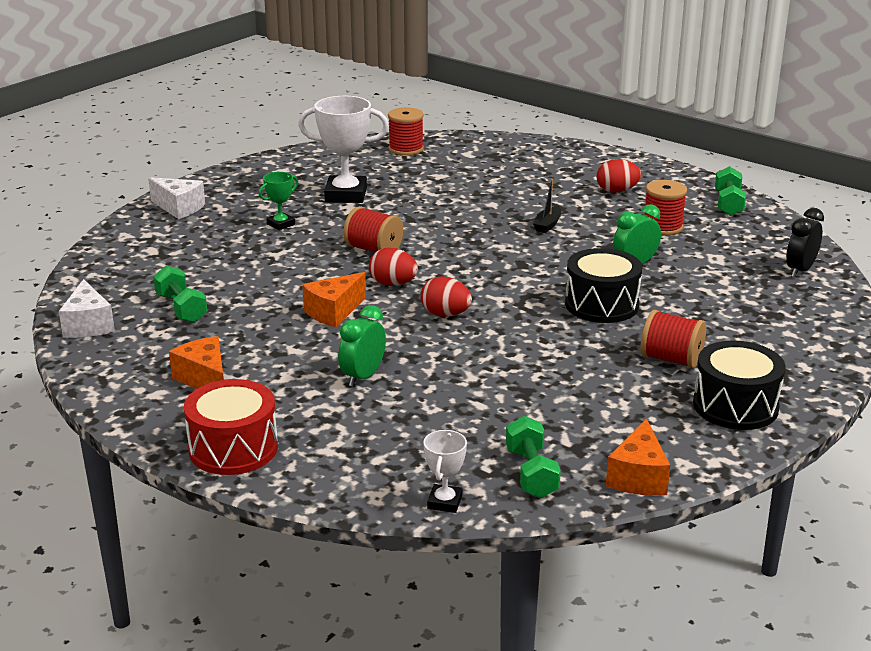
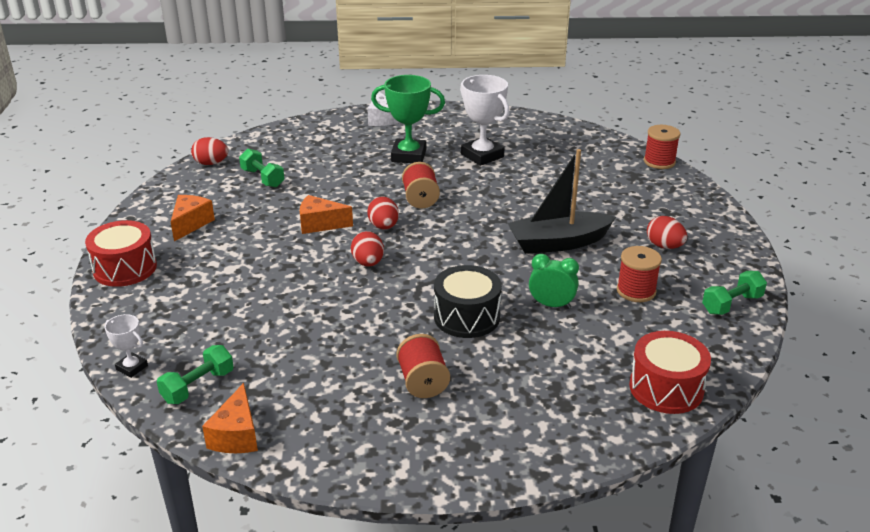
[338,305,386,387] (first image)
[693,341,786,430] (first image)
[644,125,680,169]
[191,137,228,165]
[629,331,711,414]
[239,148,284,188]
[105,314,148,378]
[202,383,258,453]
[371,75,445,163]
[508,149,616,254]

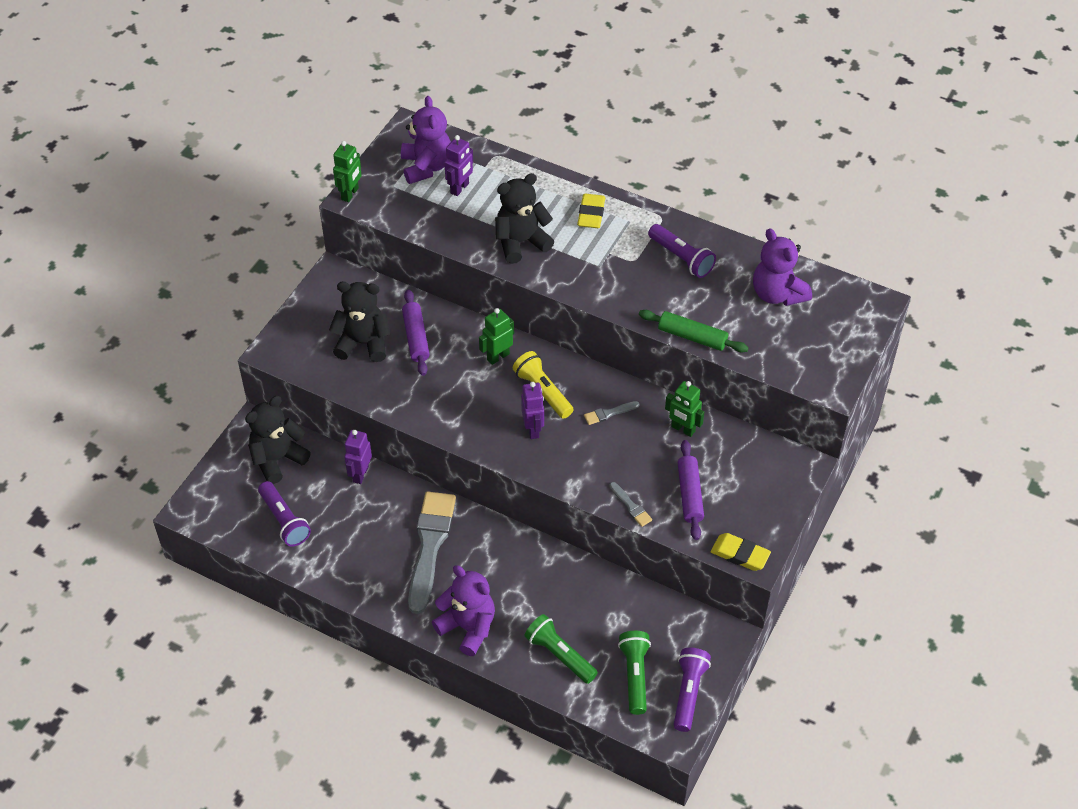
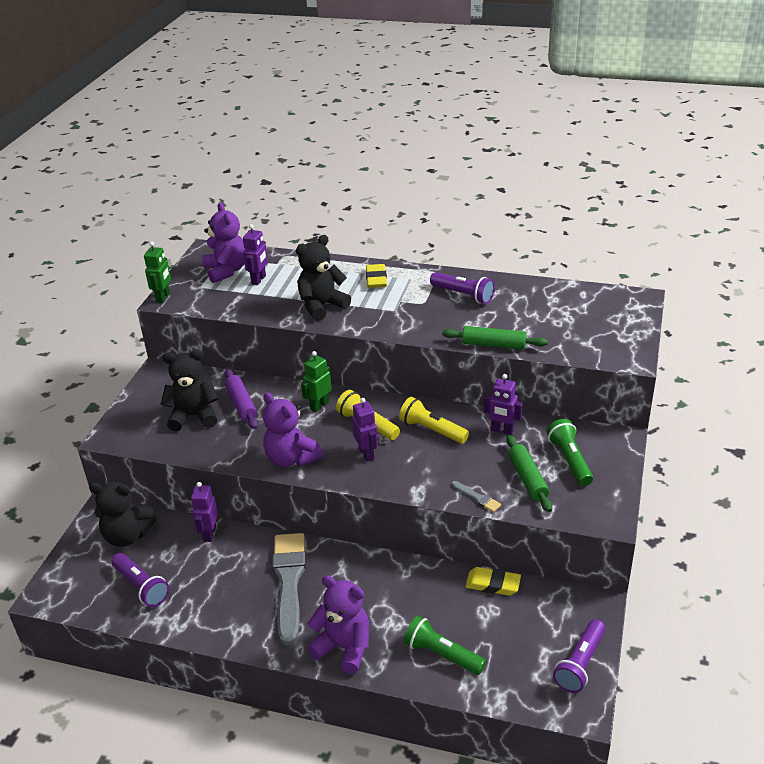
[547,419,593,486]
[465,567,521,596]
[263,392,323,467]
[399,397,469,444]
[484,374,523,435]
[506,435,552,512]
[89,482,157,547]
[553,619,605,693]

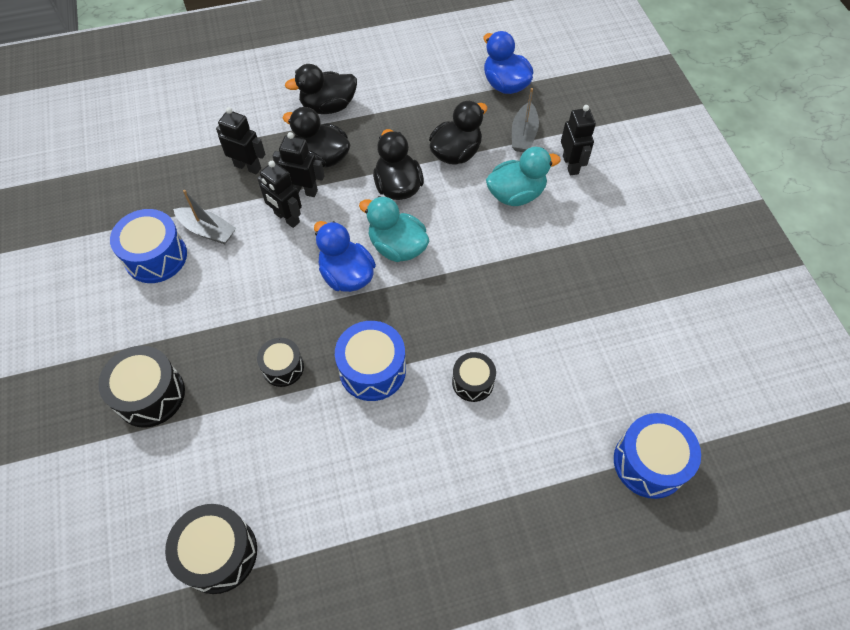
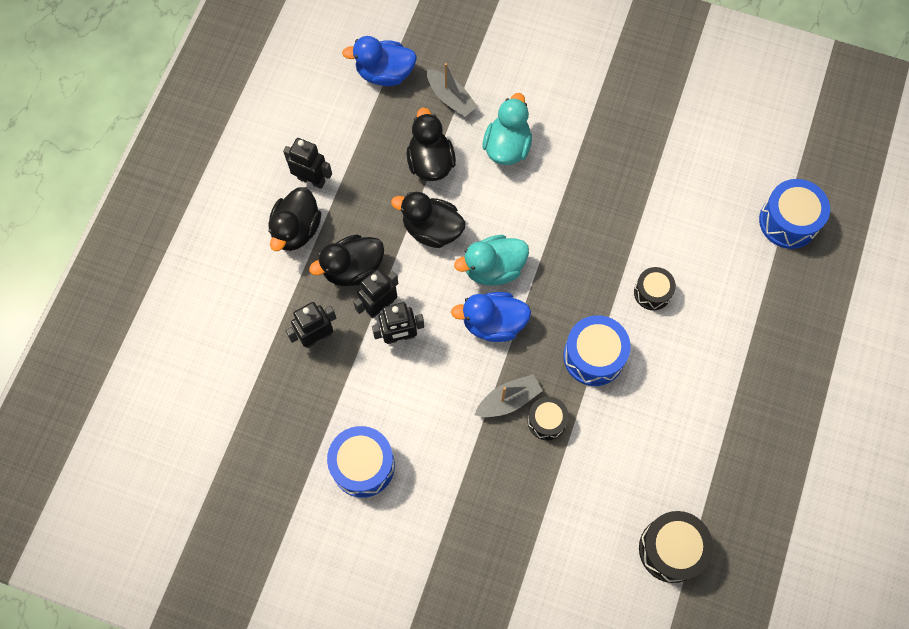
[98,346,185,428] (first image)
[475,374,543,417]
[283,138,332,189]

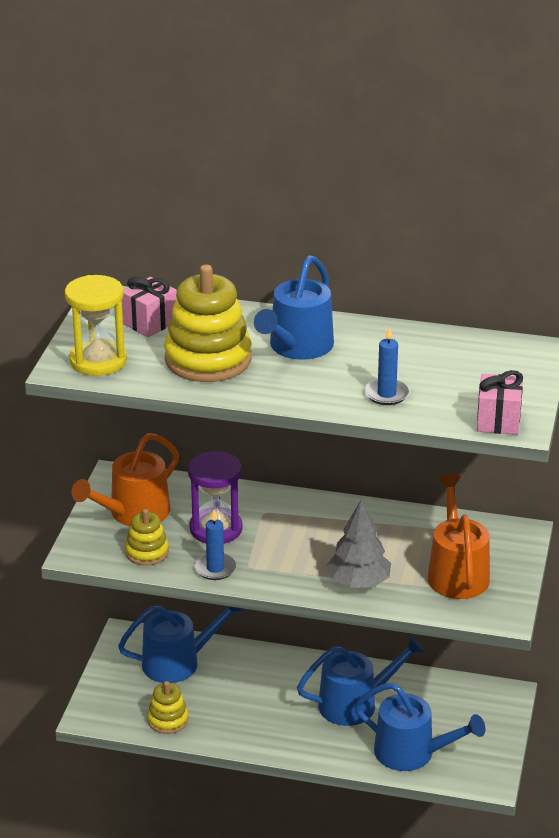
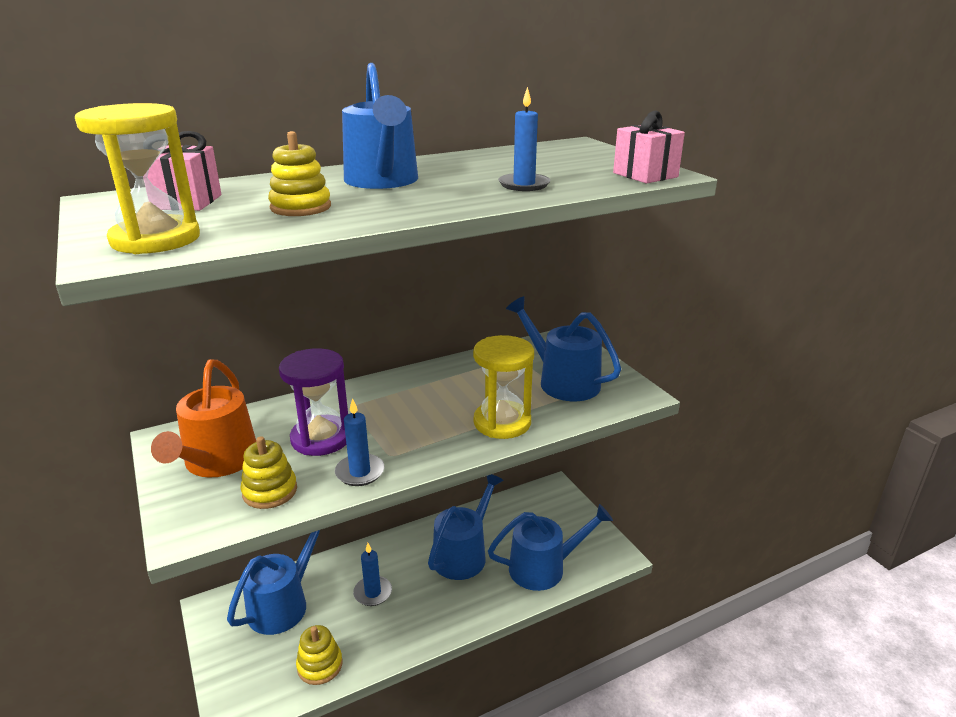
[353,543,392,606]
[473,335,534,439]
[506,296,621,401]
[268,131,331,216]

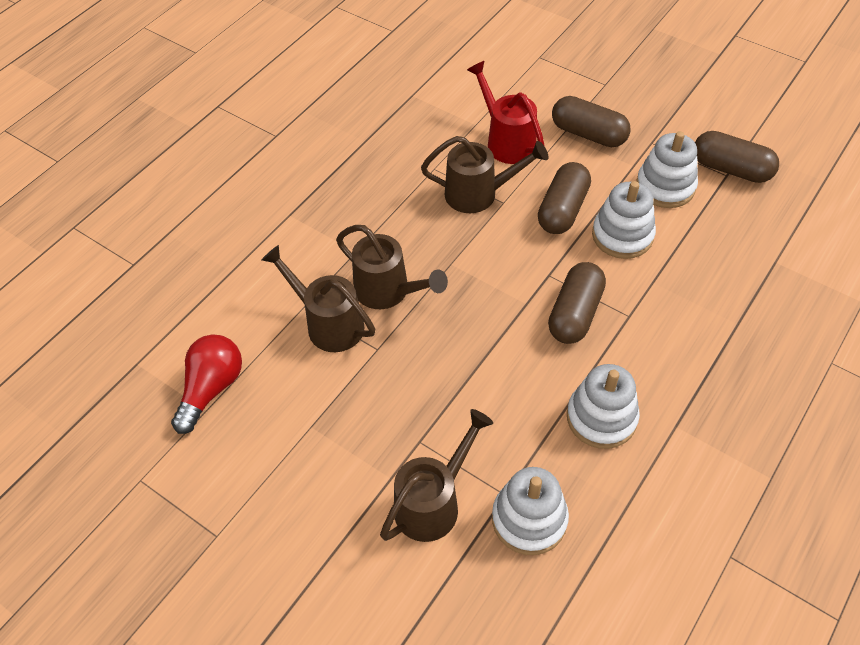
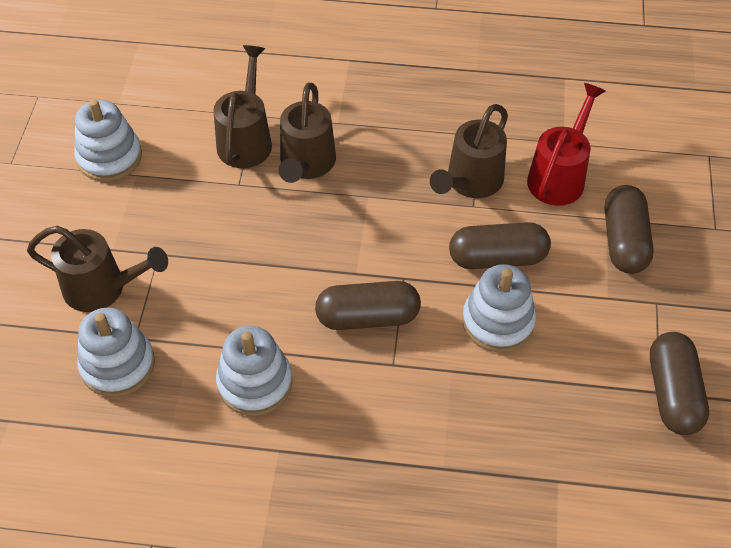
[171,334,242,434] (first image)
[74,99,142,182]
[430,104,508,198]

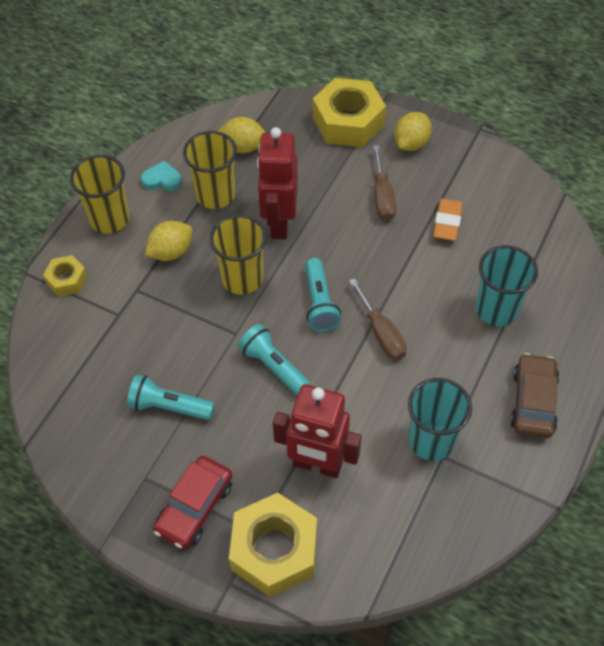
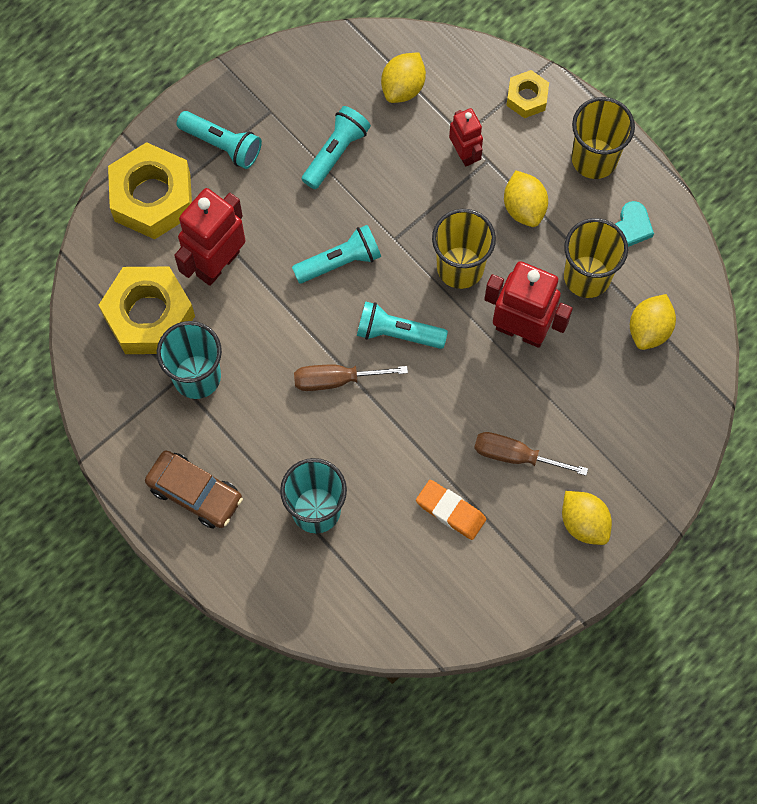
[381,52,426,103]
[449,108,483,167]
[99,267,195,354]
[177,111,262,169]

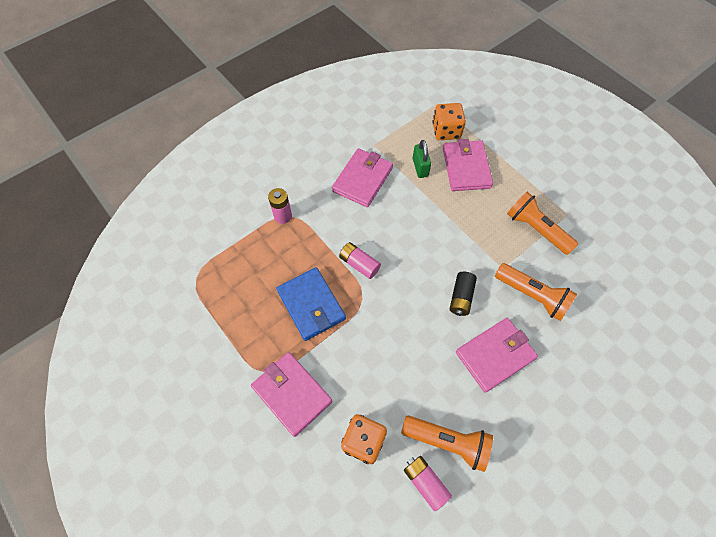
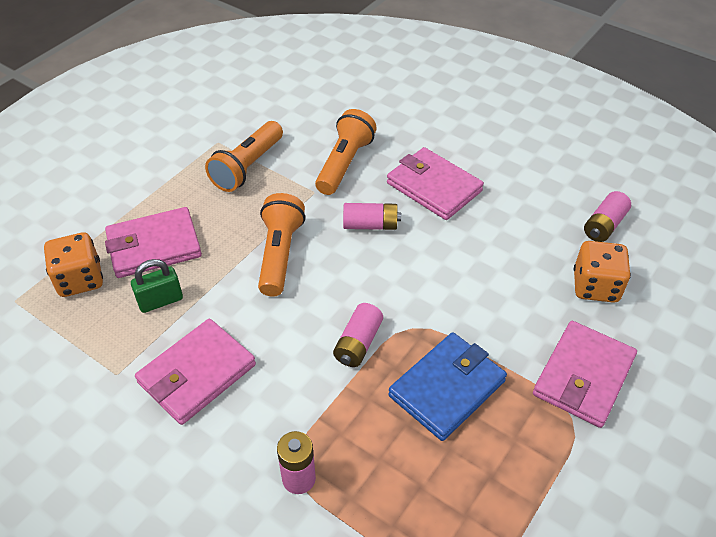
[258,193,305,296]
[343,203,401,230]
[135,319,256,425]

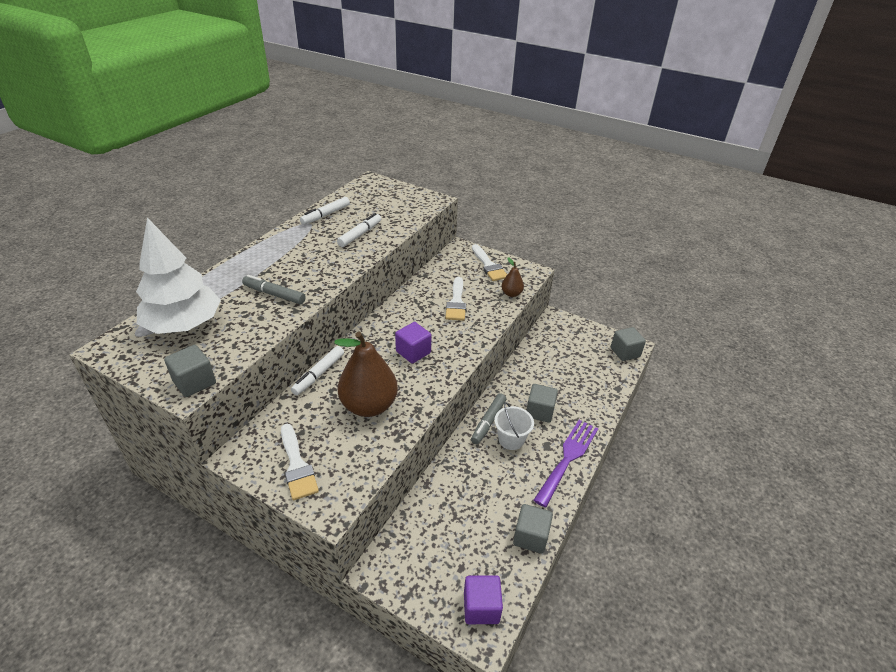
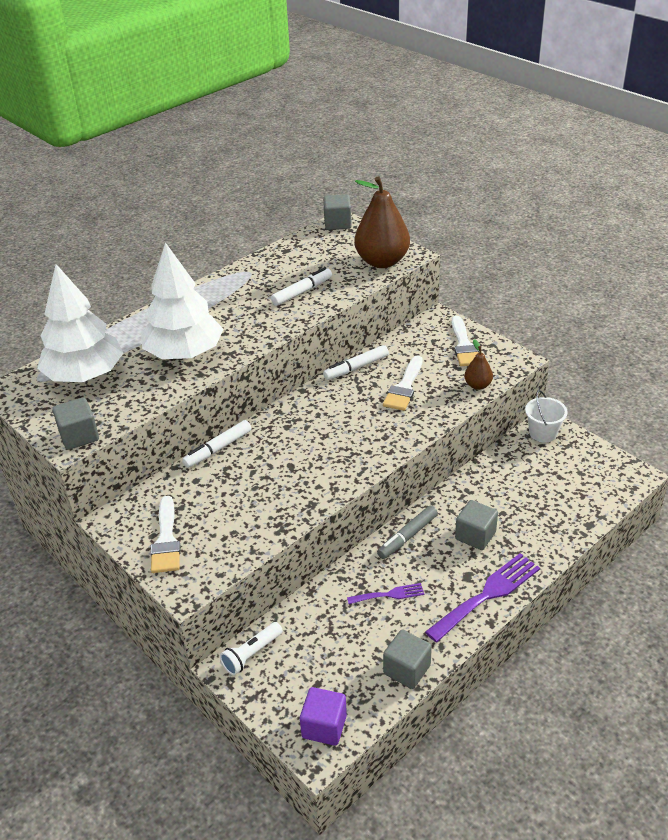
[395,322,431,363] (first image)
[220,622,283,675]
[347,583,424,604]
[323,345,389,380]
[354,176,410,268]
[525,390,568,443]
[323,194,352,230]
[141,242,223,359]

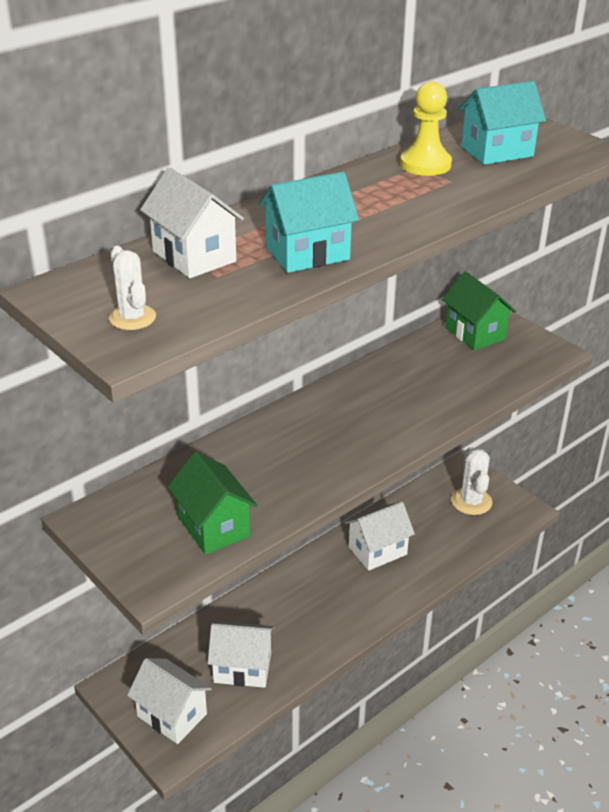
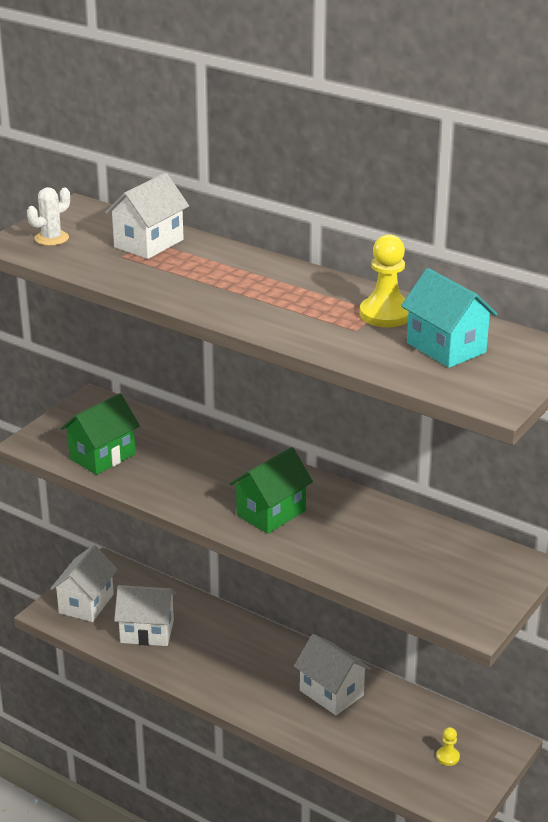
[259,172,359,273] (first image)
[230,447,313,534]
[436,727,460,766]
[114,585,176,646]

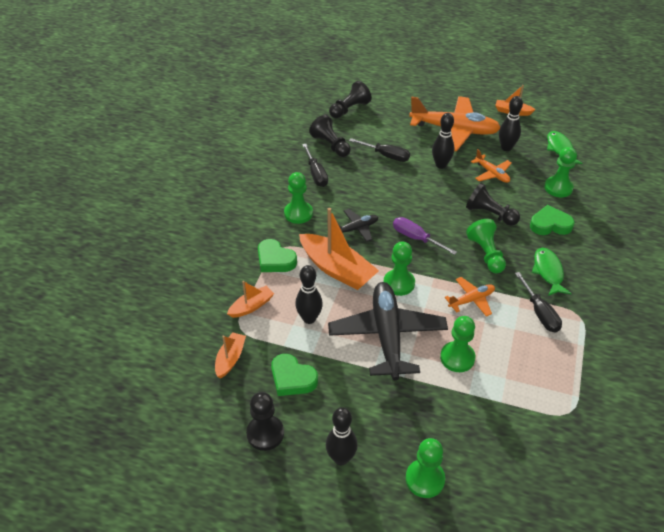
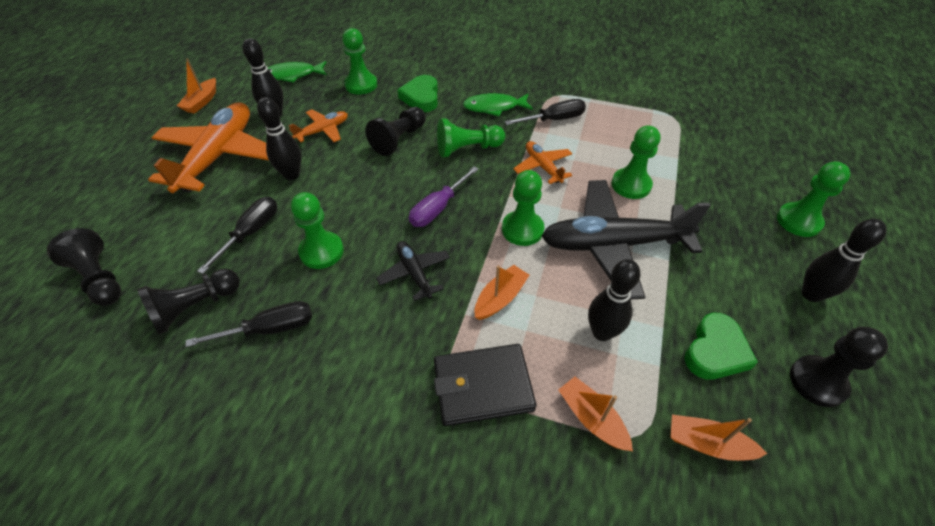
[291,192,344,269]
[434,344,536,426]
[474,265,529,320]

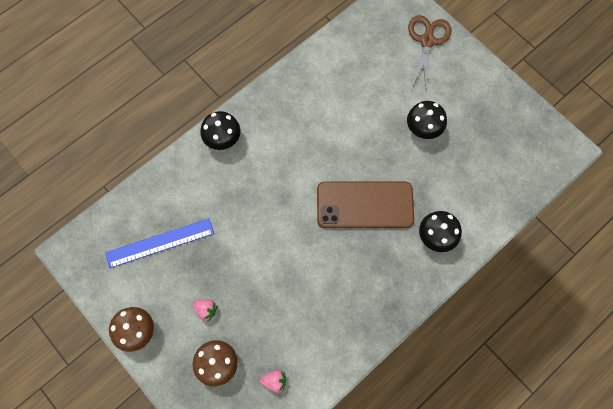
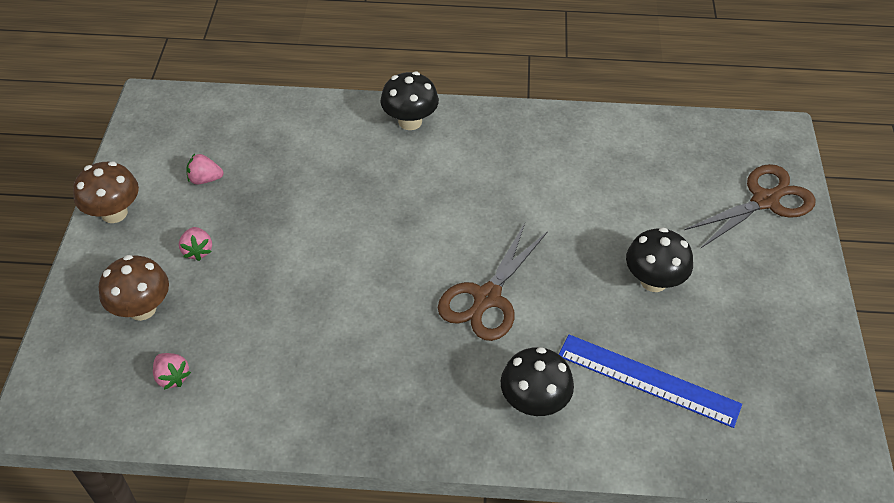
[186,154,223,184]
[559,334,742,428]
[438,223,548,341]

